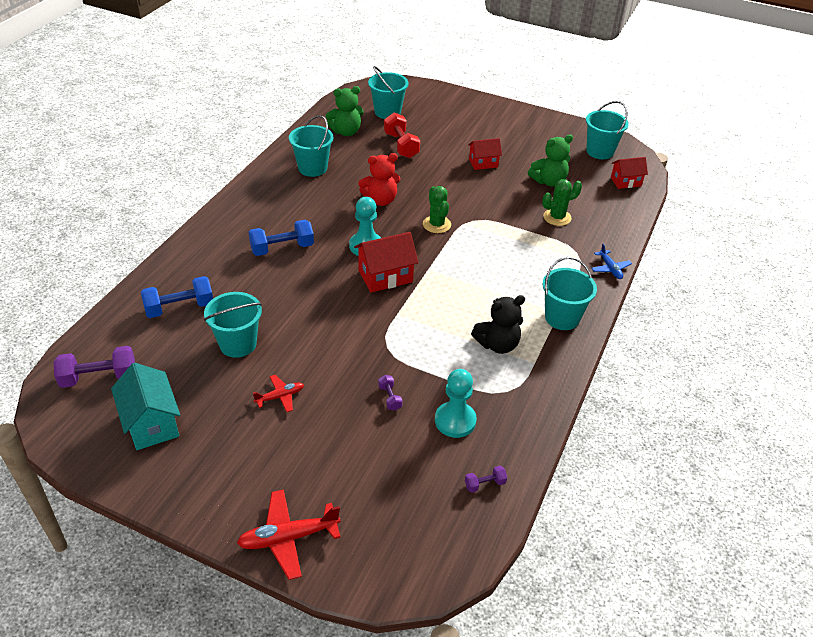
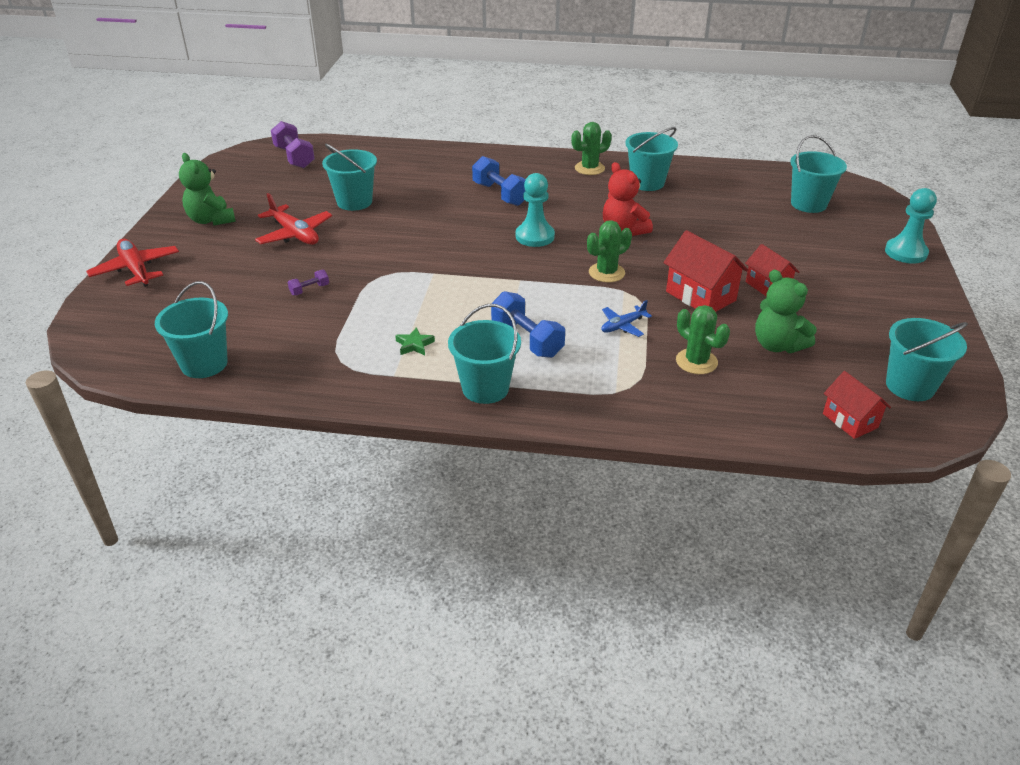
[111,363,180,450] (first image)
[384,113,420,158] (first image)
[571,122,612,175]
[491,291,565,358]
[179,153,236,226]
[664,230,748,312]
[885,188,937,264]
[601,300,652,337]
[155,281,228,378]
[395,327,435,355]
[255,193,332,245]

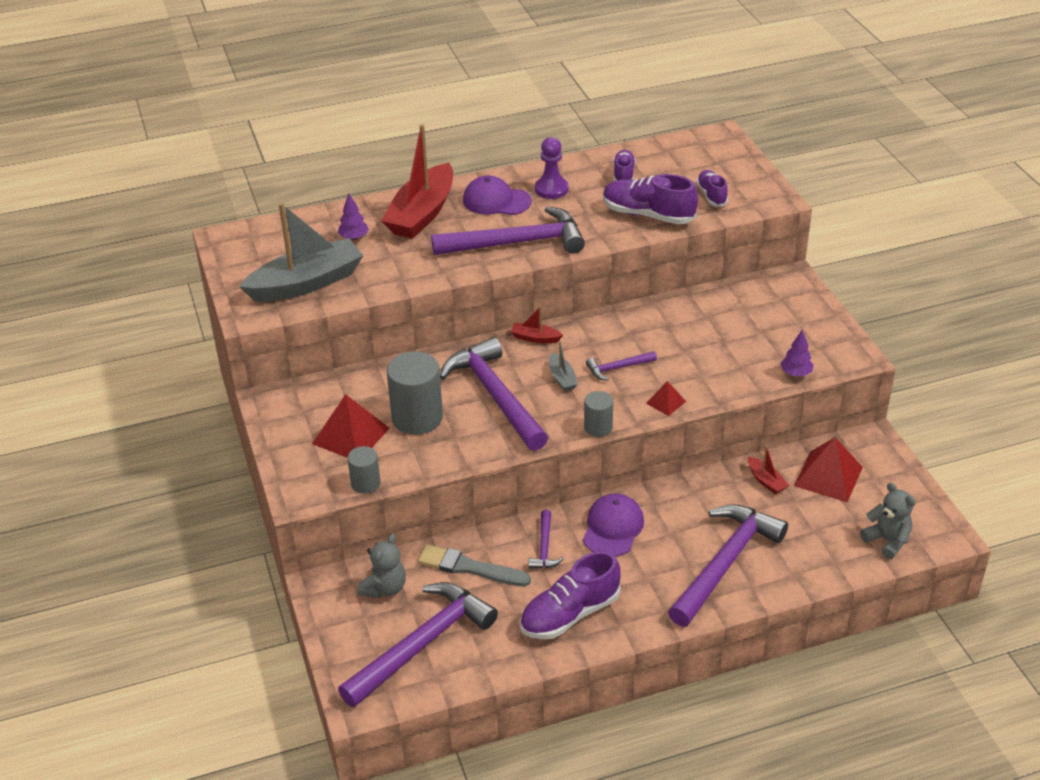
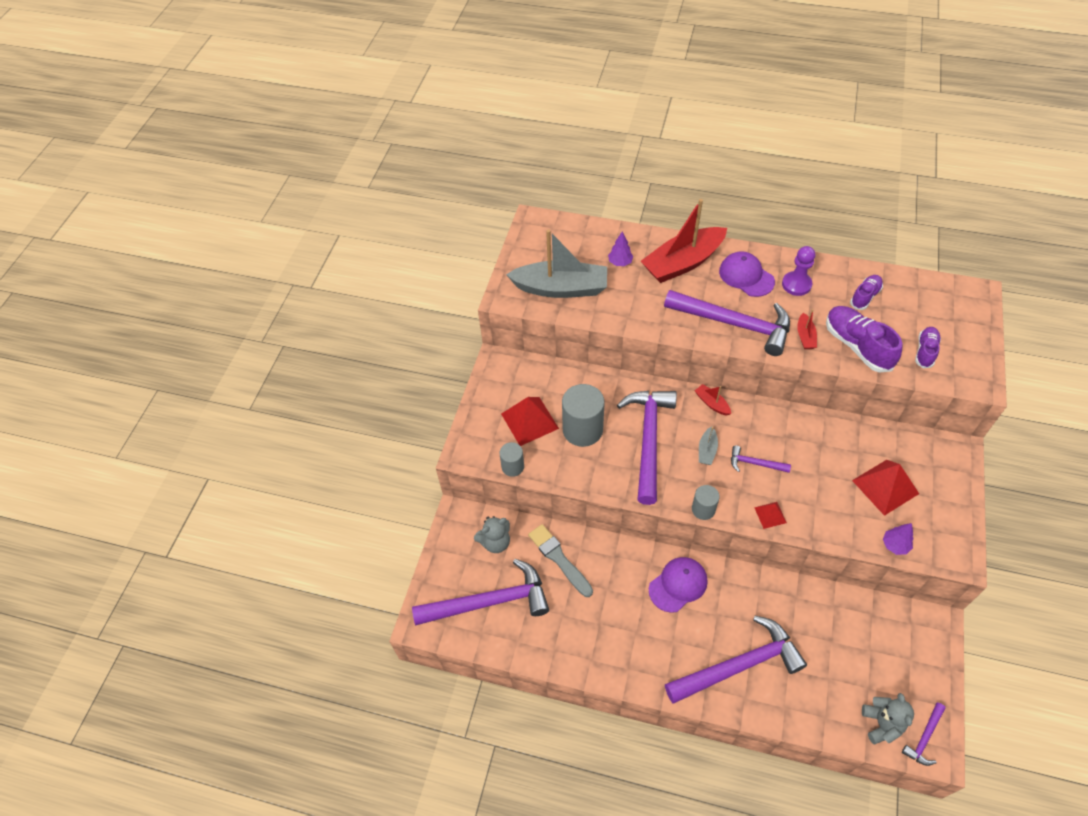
[520,551,621,639] (first image)
[902,703,946,766]
[797,309,817,349]
[852,460,919,516]

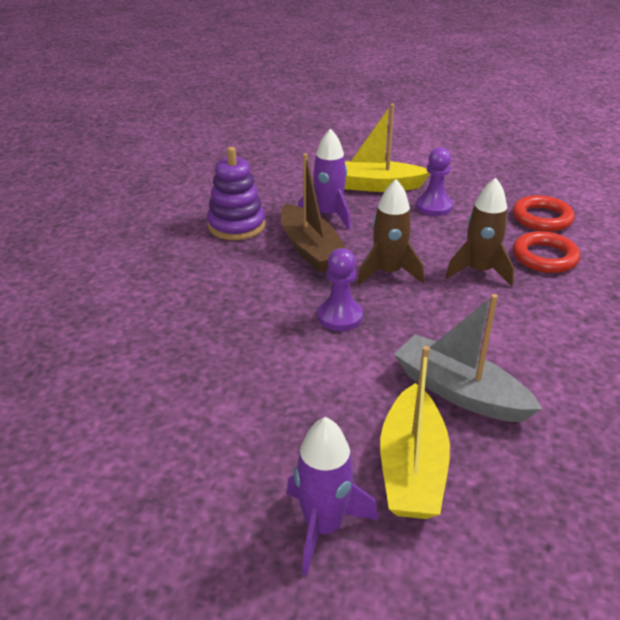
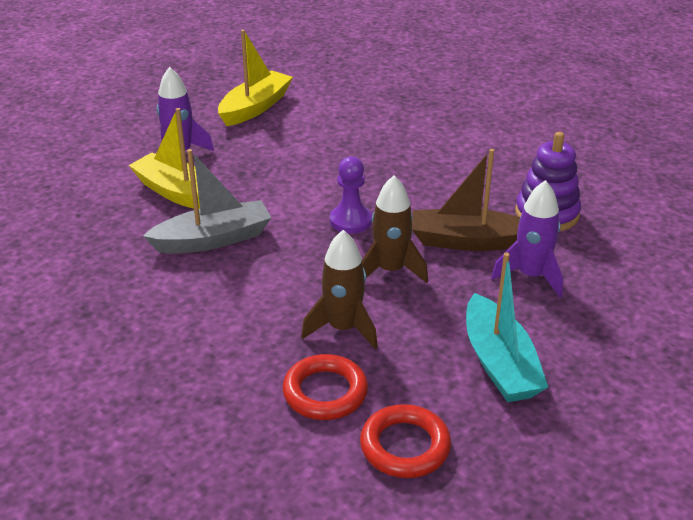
[218,30,293,126]
[466,252,548,402]

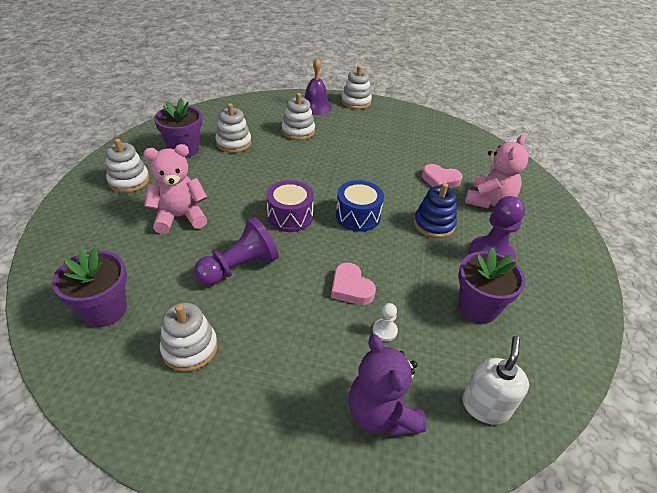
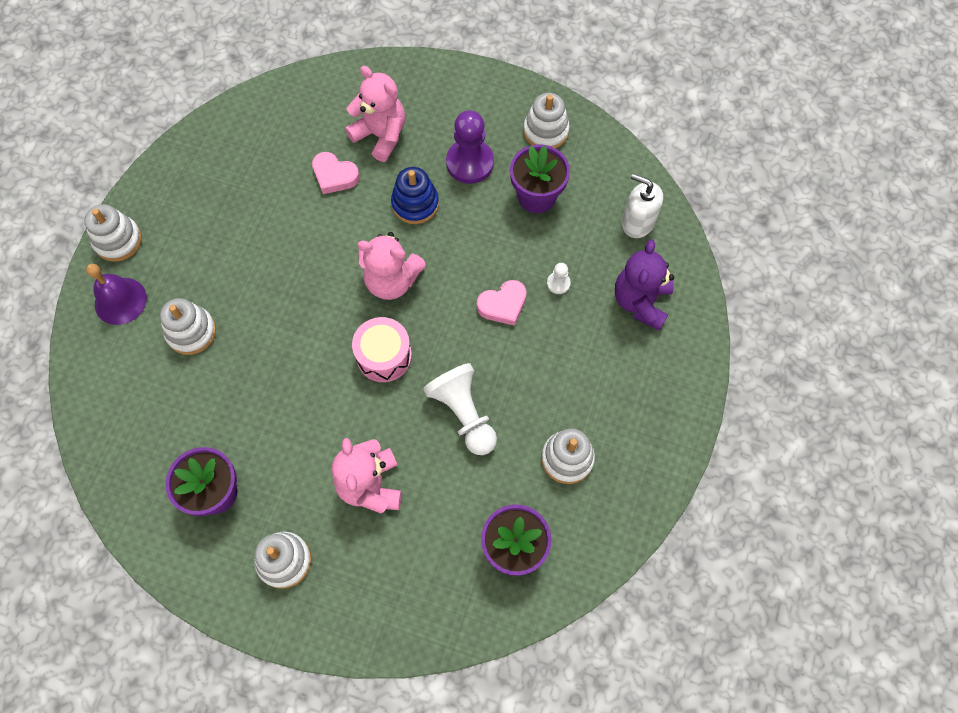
[523,93,570,149]
[357,232,425,300]
[423,363,497,455]
[352,317,412,382]
[615,239,674,331]
[312,152,360,194]

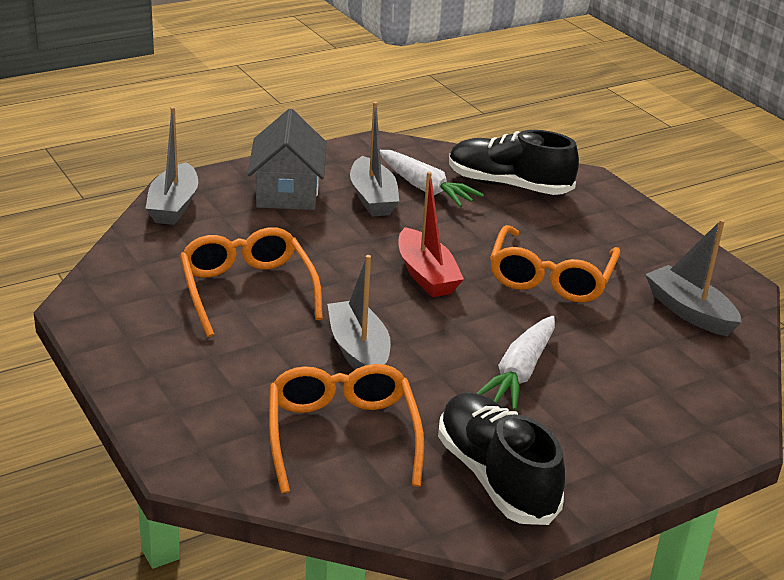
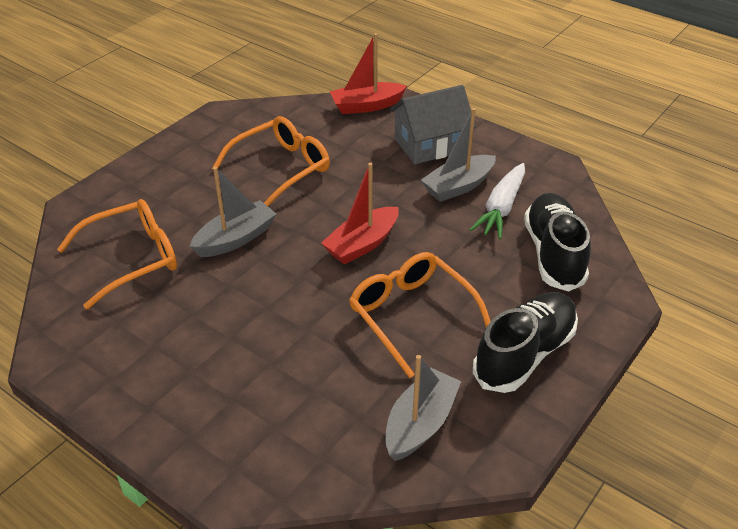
[476,316,555,411] (first image)
[473,292,578,393]
[330,33,407,114]
[349,252,491,378]

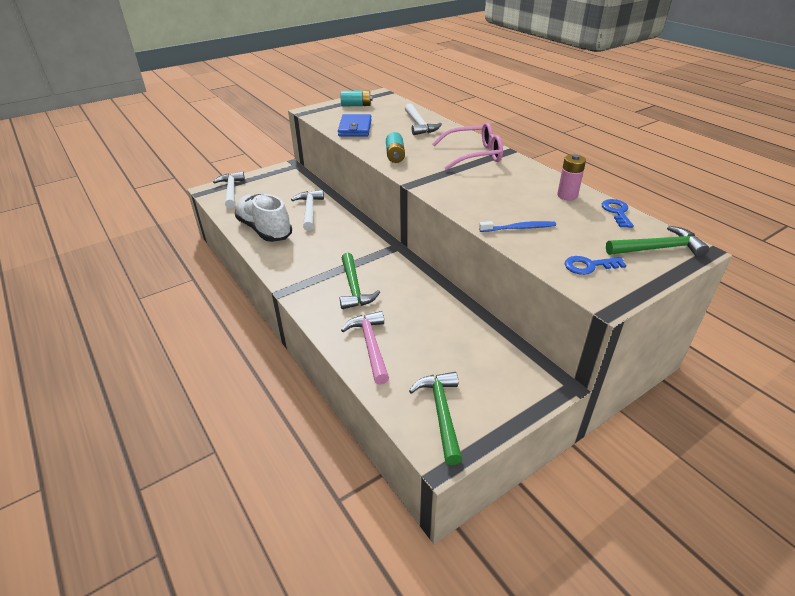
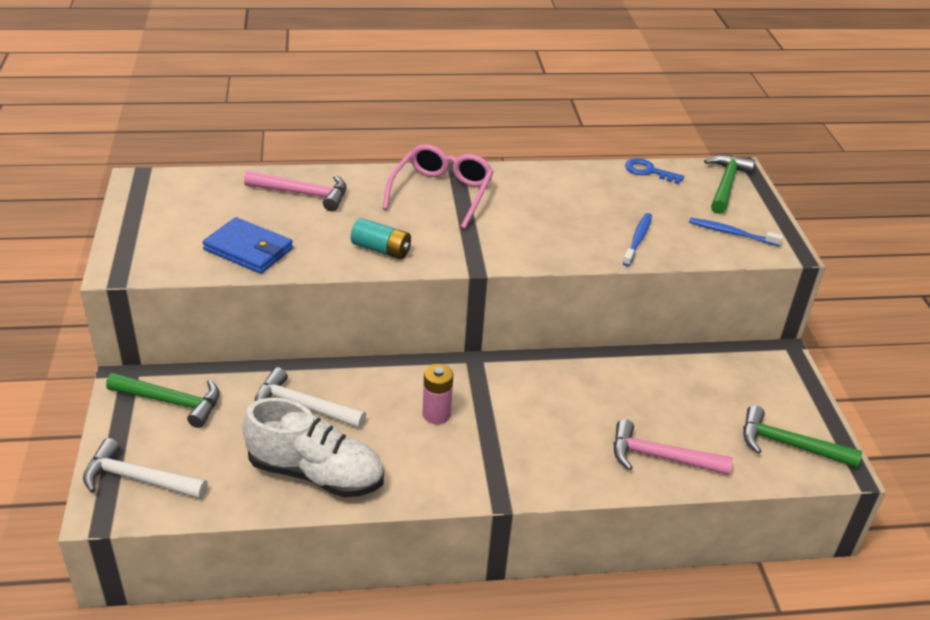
[340,90,372,107] (first image)
[106,373,220,428]
[423,364,453,424]
[689,218,783,247]
[244,170,347,212]
[242,398,384,498]

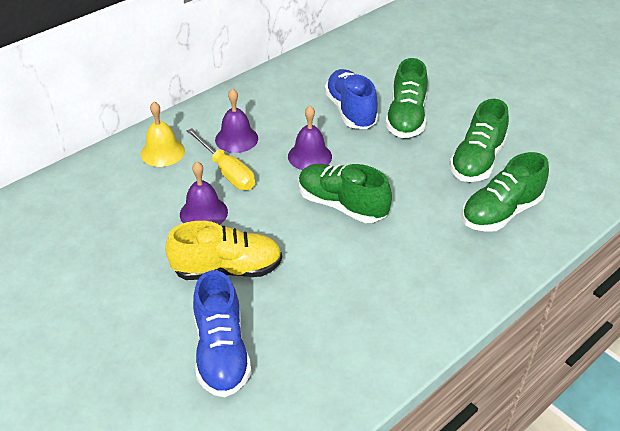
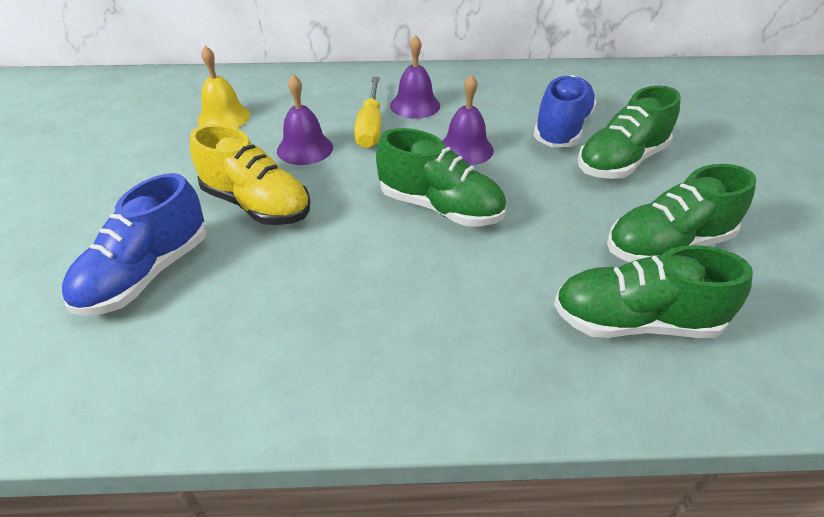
[198,46,251,128]
[376,128,506,226]

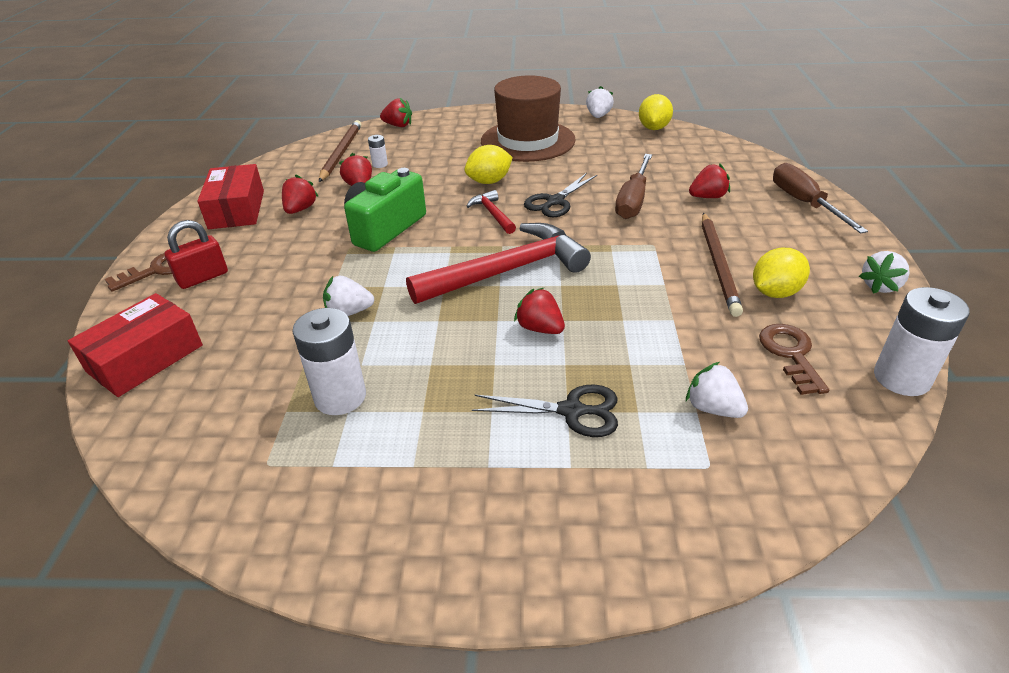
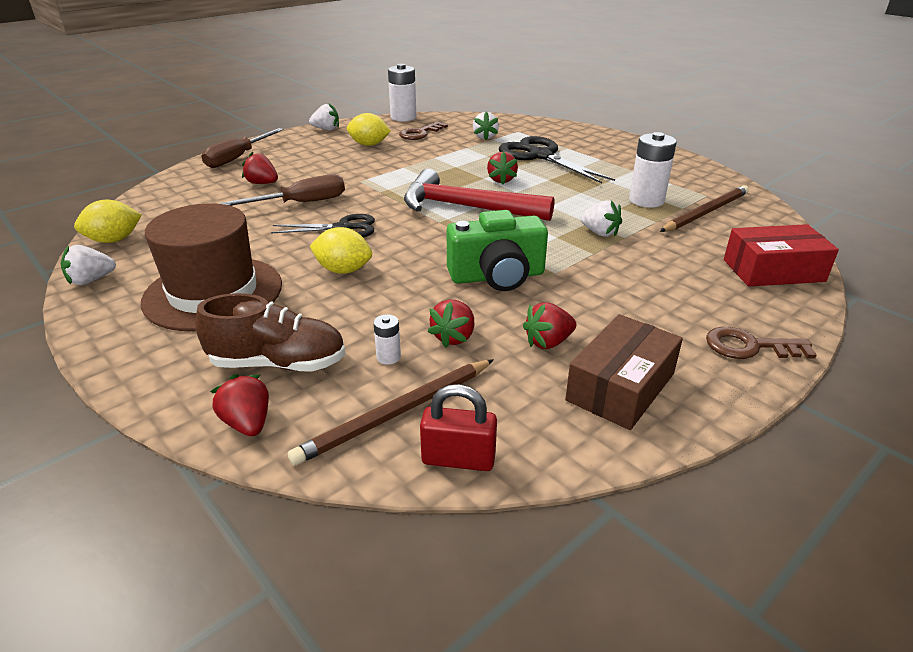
[466,190,516,234] (first image)
[195,293,345,372]
[420,384,497,471]
[660,185,749,232]
[565,314,683,430]
[499,136,615,184]

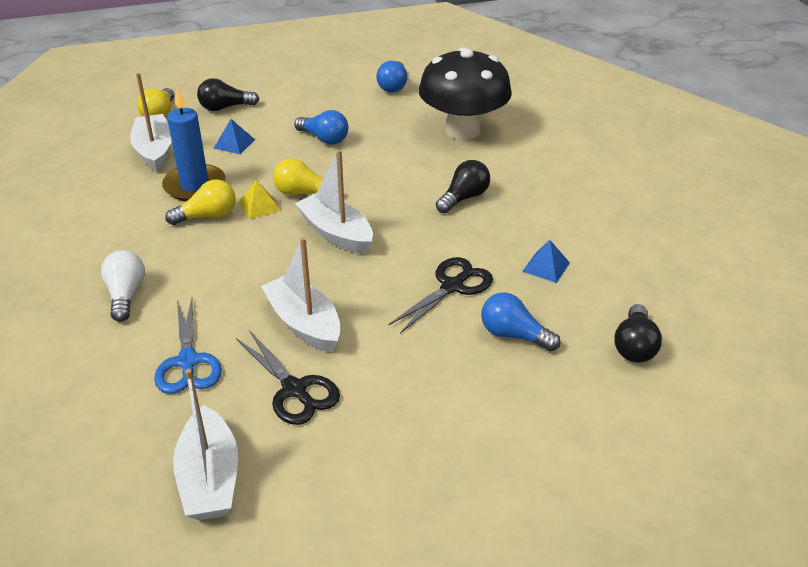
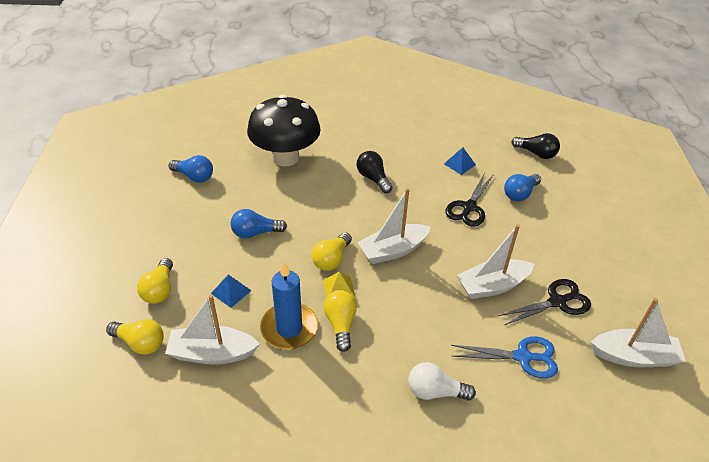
[137,258,173,304]
[231,209,287,238]
[445,173,493,227]

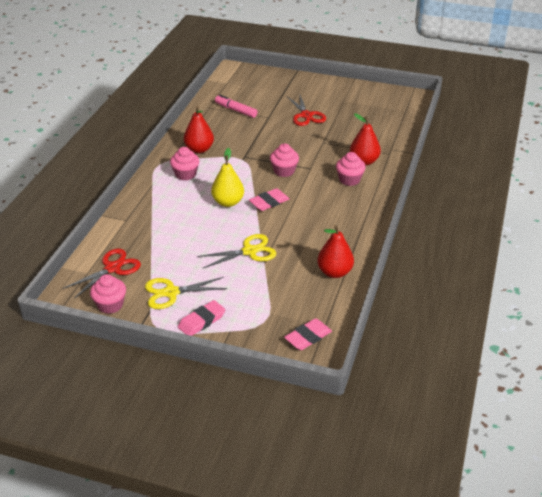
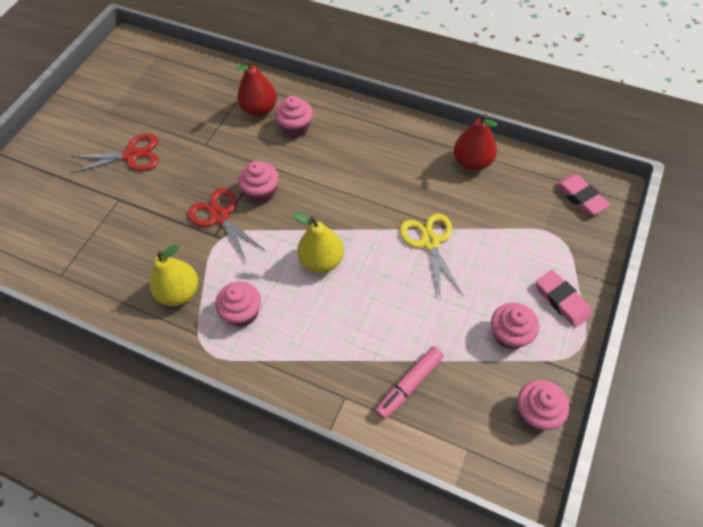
[249,188,290,211] (first image)
[187,188,266,262]
[375,346,444,420]
[491,302,539,349]
[149,245,198,306]

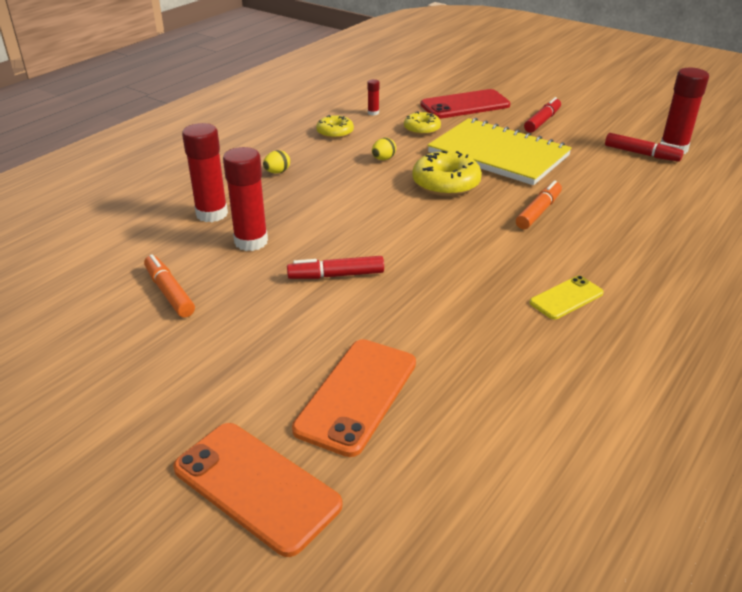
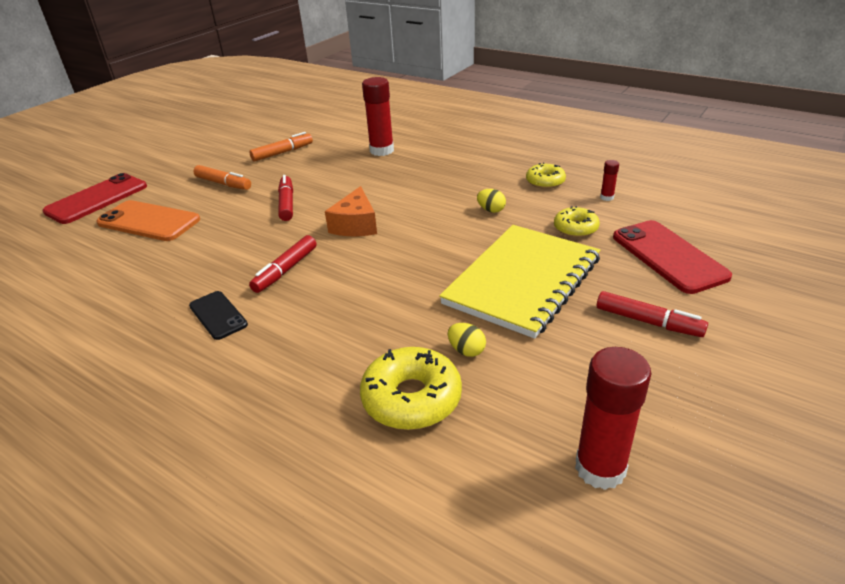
[223,147,268,251] (first image)
[325,186,377,236]
[448,323,486,357]
[360,347,462,430]
[194,165,251,190]
[249,235,316,293]
[42,173,147,224]
[189,291,248,340]

